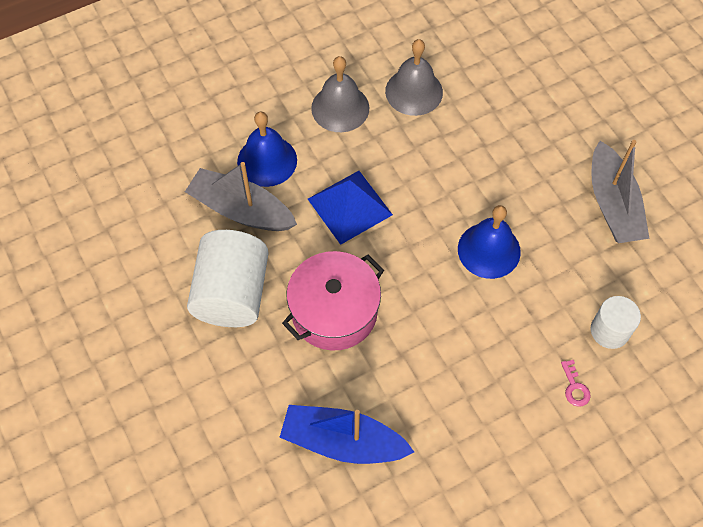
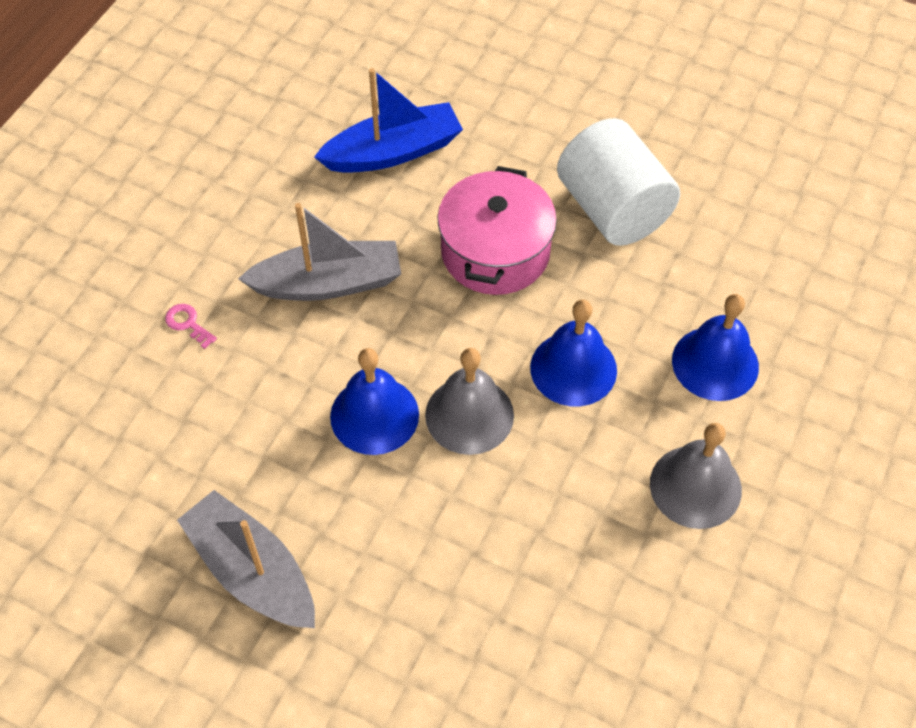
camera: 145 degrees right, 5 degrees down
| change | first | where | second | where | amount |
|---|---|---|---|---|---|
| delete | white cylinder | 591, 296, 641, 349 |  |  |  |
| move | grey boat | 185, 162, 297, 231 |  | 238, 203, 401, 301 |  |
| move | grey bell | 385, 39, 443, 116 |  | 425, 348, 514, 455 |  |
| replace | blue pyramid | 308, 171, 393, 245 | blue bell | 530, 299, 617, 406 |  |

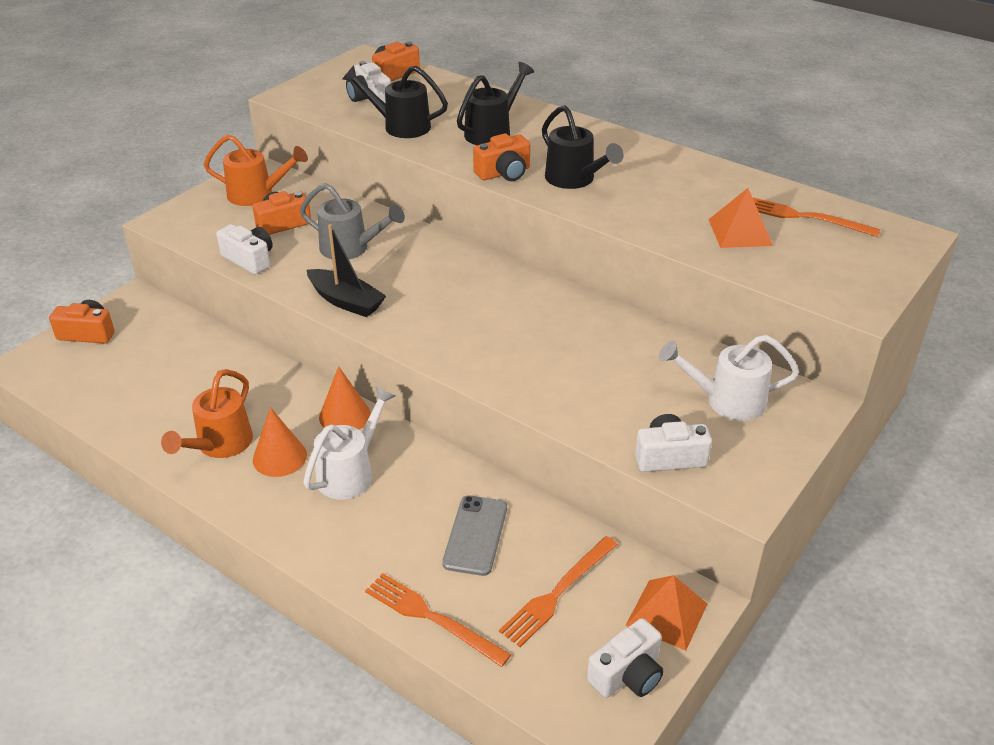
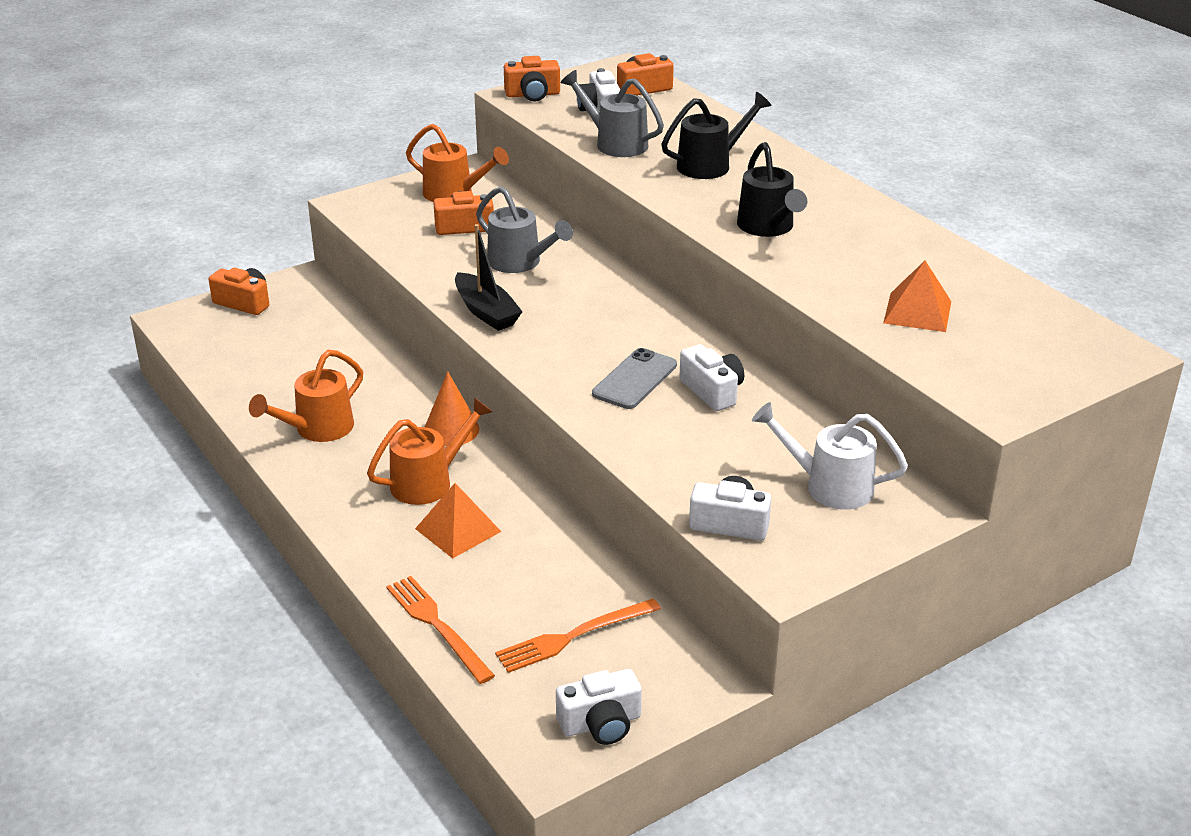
camera: 20 degrees right, 5 degrees down
| change | first | where | second | where | amount |
|---|---|---|---|---|---|
| delete | orange cone | 253, 407, 307, 477 |  |  |  |
| delete | orange fork | 752, 197, 880, 237 |  |  |  |
| move | white camera | 216, 224, 273, 275 |  | 679, 344, 744, 411 |  |
| move | grey phone | 442, 495, 507, 576 |  | 592, 348, 677, 409 |  |
| move | orange camera | 473, 133, 530, 181 |  | 504, 56, 560, 101 |  |
| move | orange pyramid | 626, 575, 707, 651 |  | 415, 483, 501, 558 |  |
| recolor | white watering can | 303, 387, 395, 500 | orange watering can | 367, 398, 493, 505 |  |
| recolor | black watering can | 342, 66, 448, 138 | grey watering can | 561, 70, 664, 157 |  |

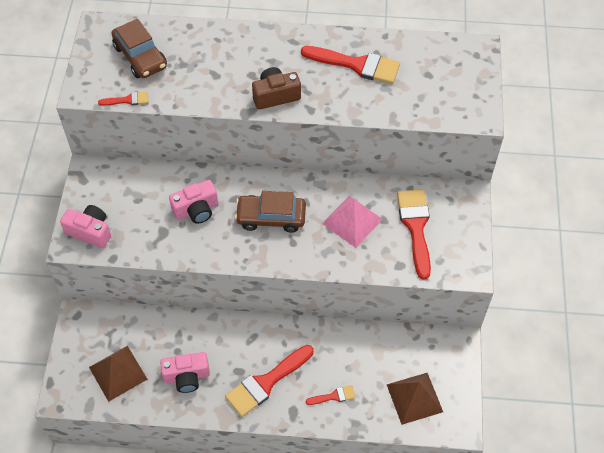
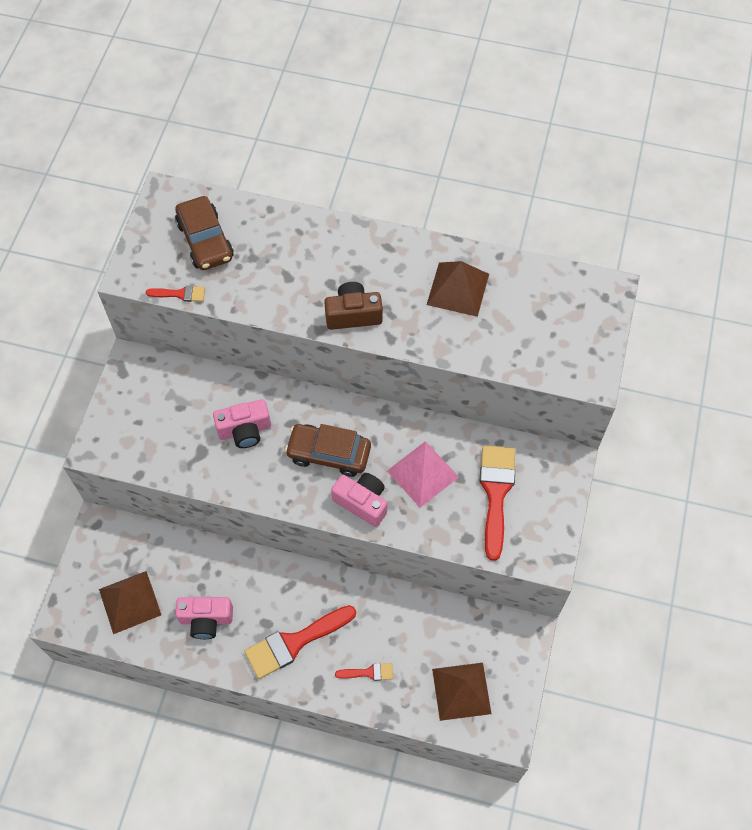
camera: 10 degrees right, 5 degrees up
| change | first | where | second | where | amount |
|---|---|---|---|---|---|
| move | pink camera | 60, 205, 111, 248 |  | 331, 473, 387, 527 |  |
| replace | red brush | 301, 46, 400, 84 | brown pyramid | 427, 261, 489, 317 |  |

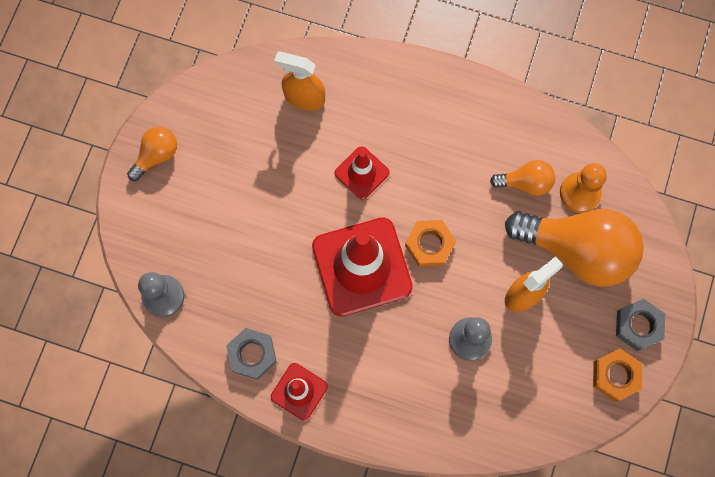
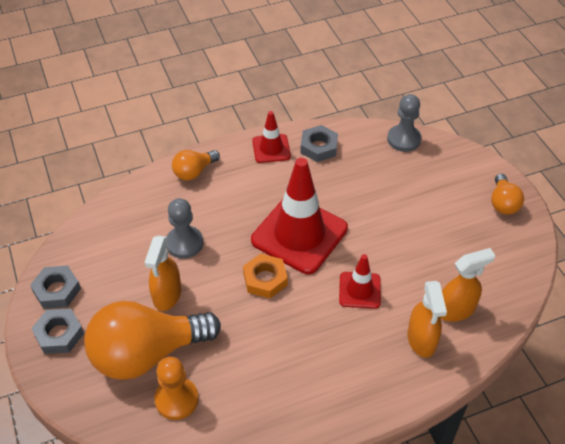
camera: 140 degrees right, 25 degrees down
| change | first | where | second | where | amount |
|---|---|---|---|---|---|
| insert |  |  | orange spray bottle | 408, 281, 447, 358 |  |
| move | orange light bulb | 490, 160, 555, 196 |  | 172, 150, 220, 180 |  |
| recolor | orange nut | 593, 349, 642, 402 | grey nut | 30, 265, 81, 309 |  |

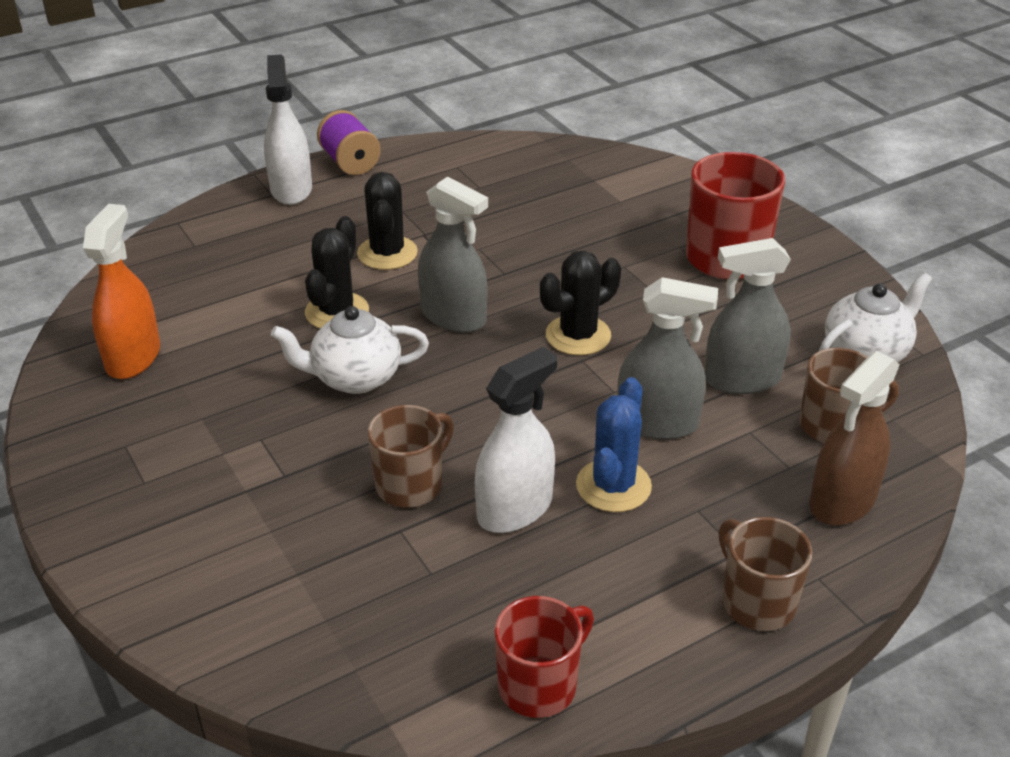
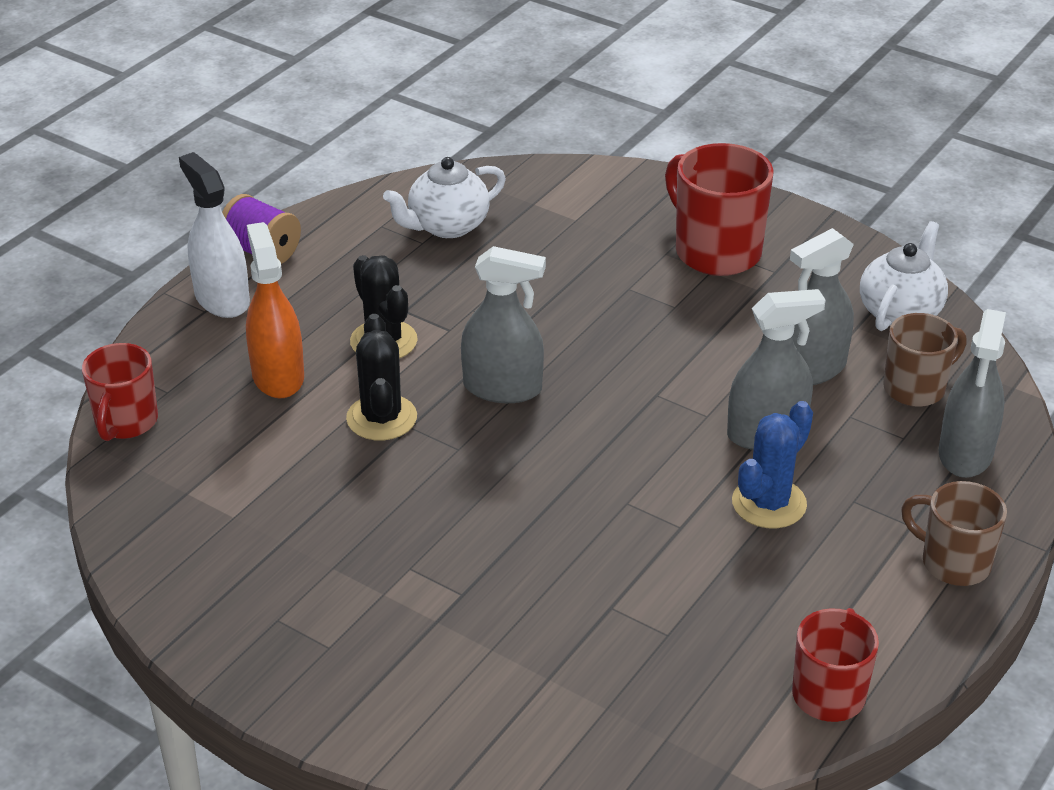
camera: 25 degrees left, 0 degrees up
| change | first | where | second | where | amount |
|---|---|---|---|---|---|
| delete | brown mug | 368, 405, 454, 508 |  |  |  |
| delete | white spray bottle | 475, 346, 557, 533 |  |  |  |
| delete | black cactus | 540, 250, 621, 355 |  |  |  |
| insert |  |  | red mug | 82, 343, 158, 441 |  |
| move | orange spray bottle | 83, 204, 160, 379 |  | 246, 222, 304, 399 |  |
| move | white teapot | 271, 306, 429, 394 |  | 383, 157, 506, 238 |  |
| recolor | brown spray bottle | 809, 351, 900, 526 | grey spray bottle | 939, 309, 1006, 478 |  |
| rotate | blue cactus | 576, 377, 652, 512 |  | 732, 401, 813, 529 | 45 degrees clockwise |

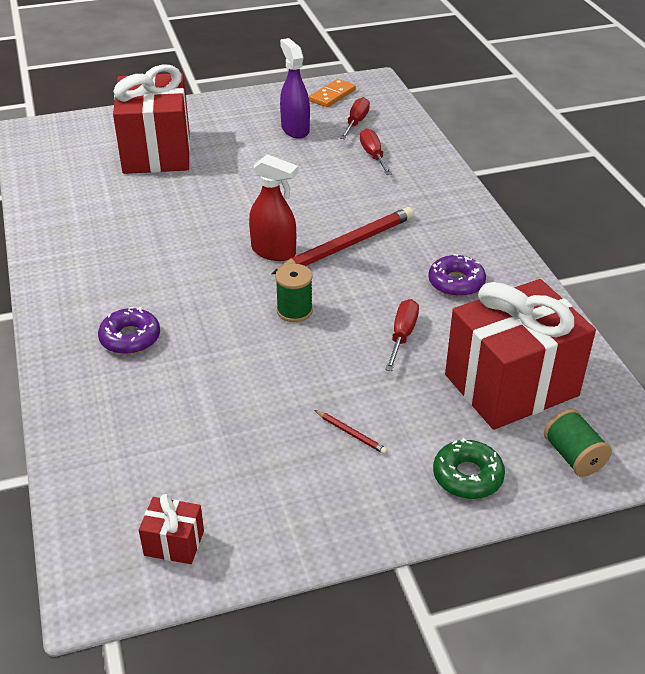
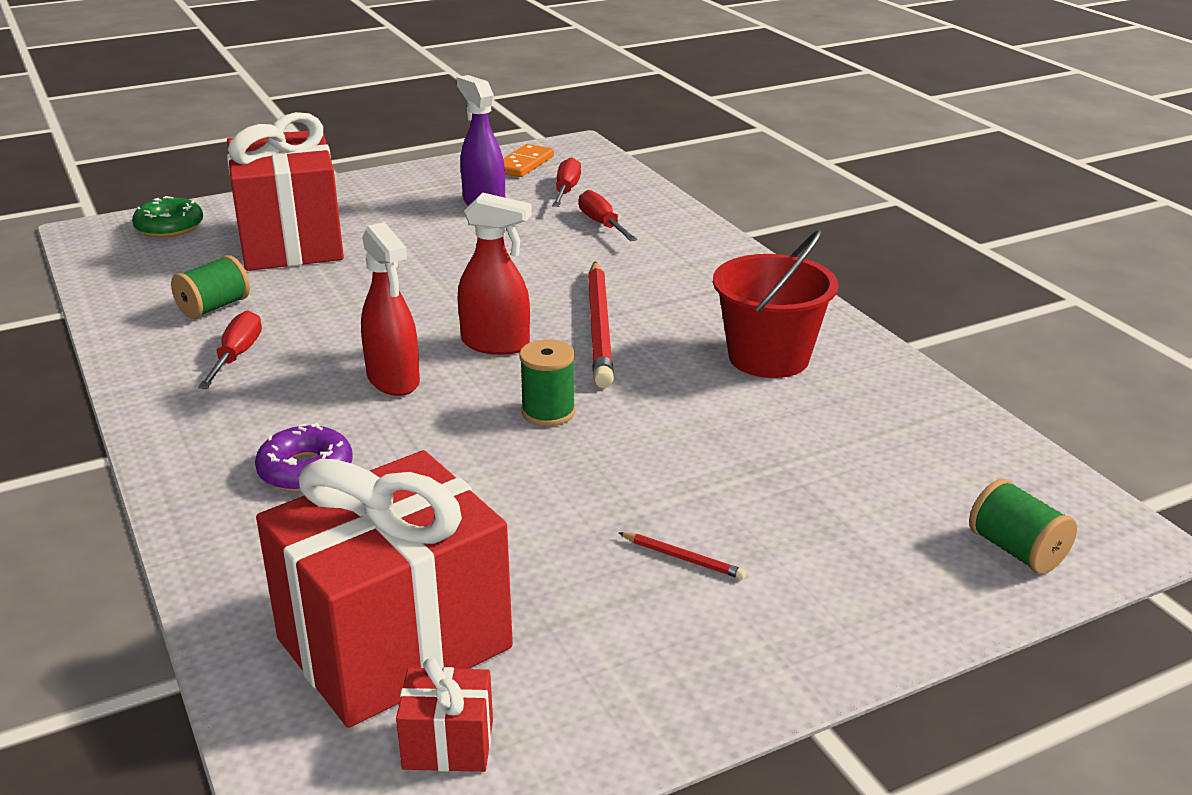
camera: 10 degrees left, 10 degrees down
| change | first | where | second | where | amount |
|---|---|---|---|---|---|
| insert |  |  | green spool | 171, 255, 250, 319 |  |
| insert |  |  | red spray bottle | 361, 222, 420, 396 |  |
| move | red screwdriver | 385, 299, 419, 371 |  | 198, 310, 262, 389 |  |
| move | green donut | 433, 438, 505, 499 |  | 132, 196, 203, 238 |  |
| move | red gift | 445, 279, 596, 430 |  | 256, 450, 513, 728 |  |
| replace | purple donut | 428, 254, 486, 297 | red bucket | 713, 230, 838, 378 |  |
| rotate | red pencil | 272, 207, 414, 274 |  | 588, 261, 614, 388 | 135 degrees clockwise |

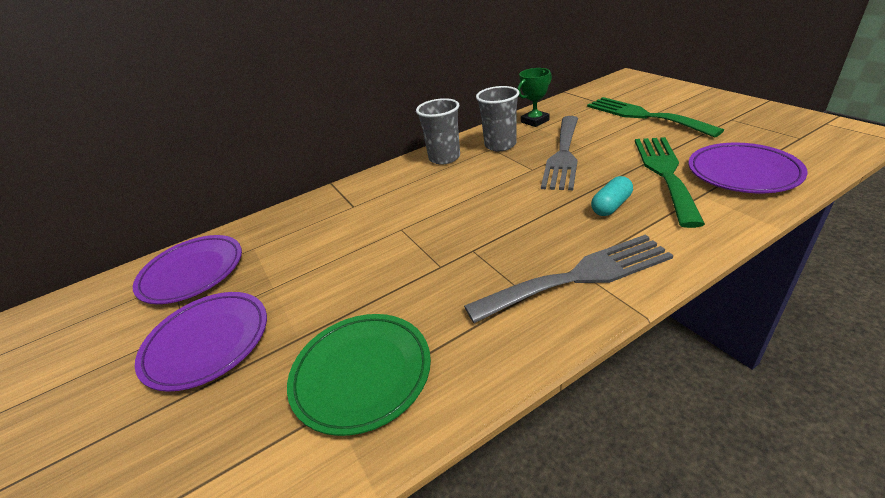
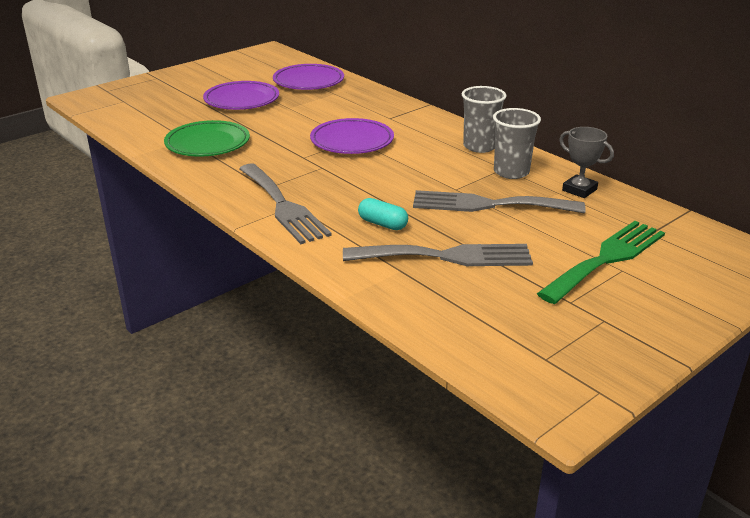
camera: 75 degrees right, 5 degrees down
| change | first | where | second | where | amount |
|---|---|---|---|---|---|
| move | purple plate | 688, 143, 808, 193 |  | 310, 118, 394, 154 |  |
| recolor | green trophy | 518, 68, 552, 127 | grey trophy | 559, 127, 614, 198 |  |
| recolor | green fork | 635, 137, 705, 228 | grey fork | 343, 244, 533, 266 |  |

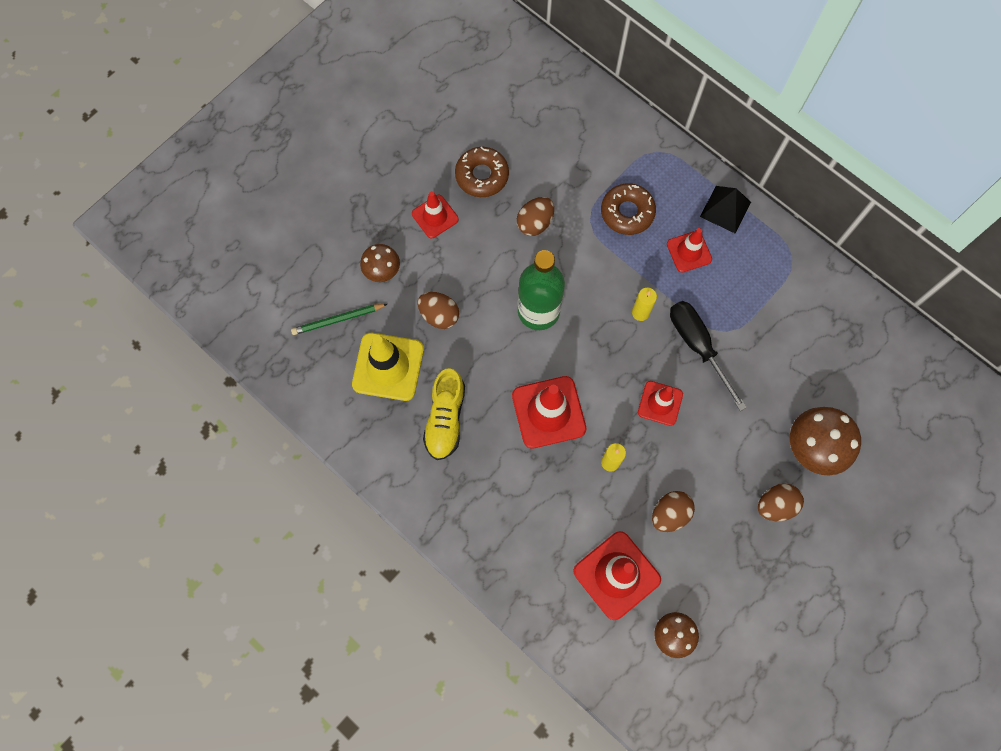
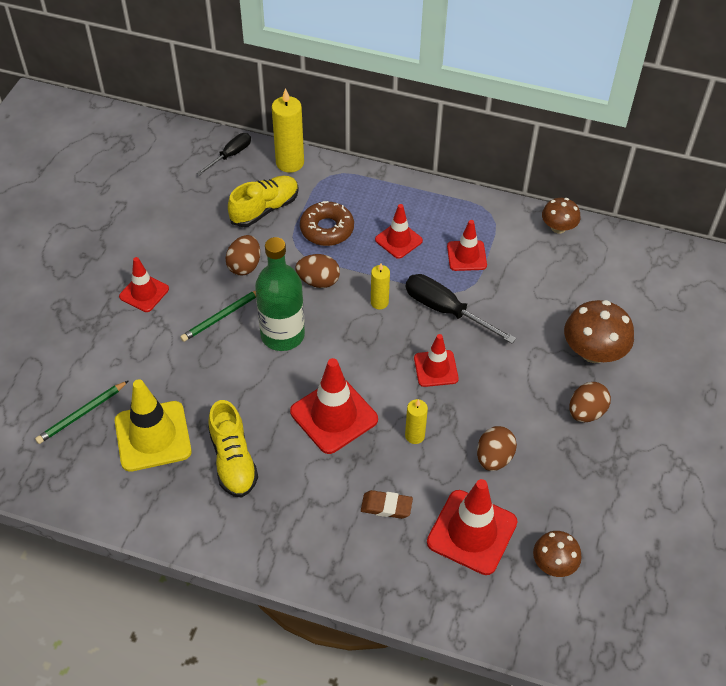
camera: 25 degrees left, 20 degrees down
| change | first | where | second | where | amount |
|---|---|---|---|---|---|
| delete | brown donut | 455, 146, 509, 197 |  |  |  |
| delete | black pyramid | 700, 186, 751, 234 |  |  |  |
| insert |  |  | green pencil | 180, 291, 256, 342 |  |
| insert |  |  | black screwdriver | 197, 133, 251, 175 |  |
| insert |  |  | yellow shoe | 228, 175, 299, 227 |  |
| insert |  |  | yellow candle | 272, 88, 304, 173 |  |
| insert |  |  | brown eraser | 361, 490, 413, 519 |  |
| insert |  |  | red traffic cone | 447, 220, 487, 271 |  |
| move | brown mushroom | 360, 244, 400, 282 |  | 542, 198, 580, 233 |  |
| move | brown egg | 418, 292, 459, 329 |  | 296, 254, 340, 288 |  |

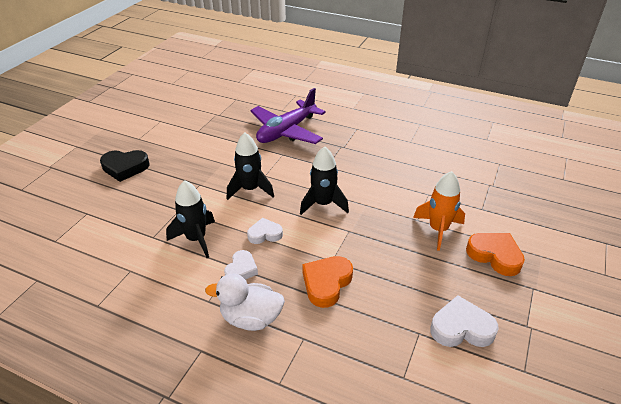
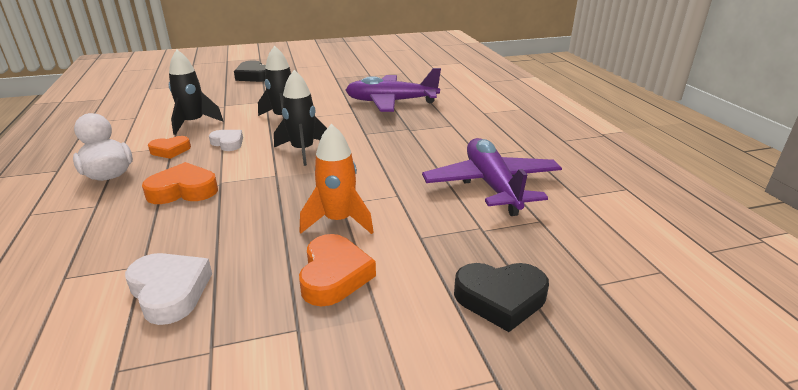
camera: 50 degrees right, 10 degrees down
| change | first | where | second | where | amount |
|---|---|---|---|---|---|
| insert |  |  | purple plane | 422, 138, 562, 216 |  |
| insert |  |  | black heart | 454, 263, 549, 332 |  |
| recolor | white heart | 224, 250, 258, 280 | orange heart | 148, 136, 191, 159 |  |

